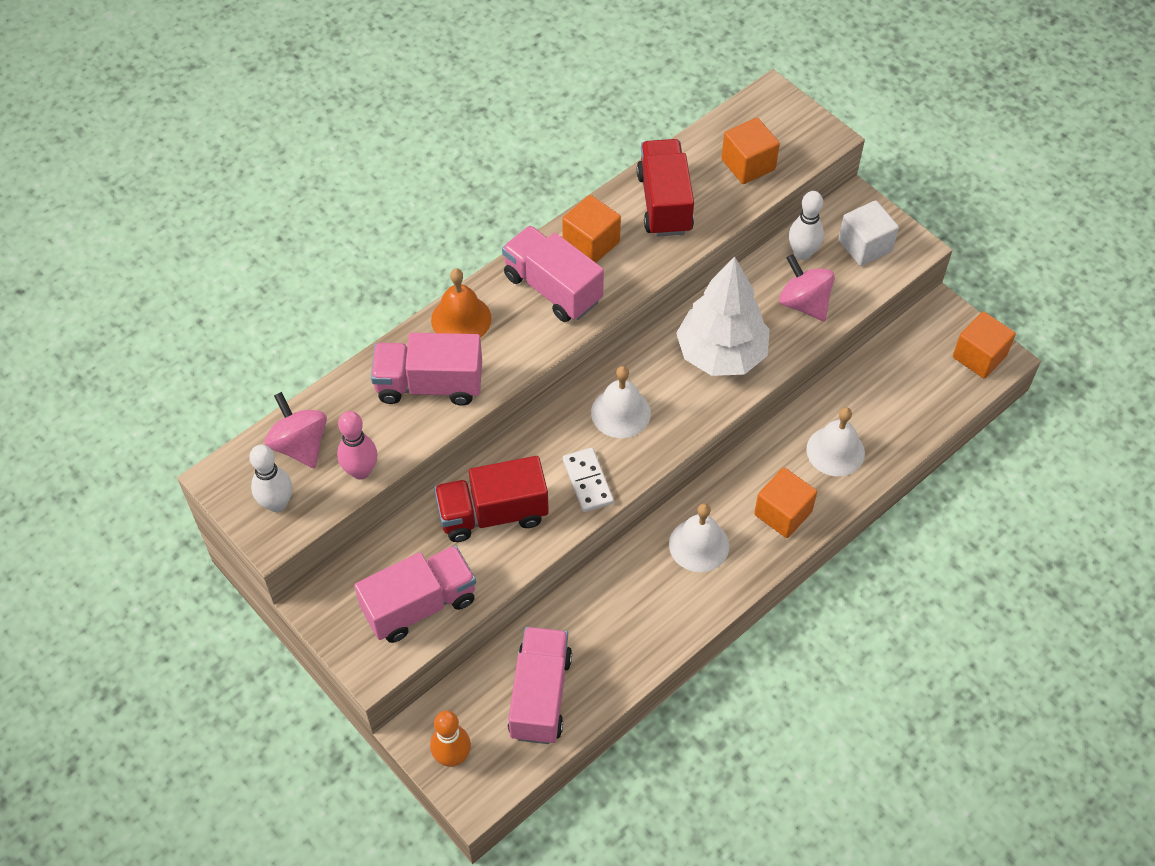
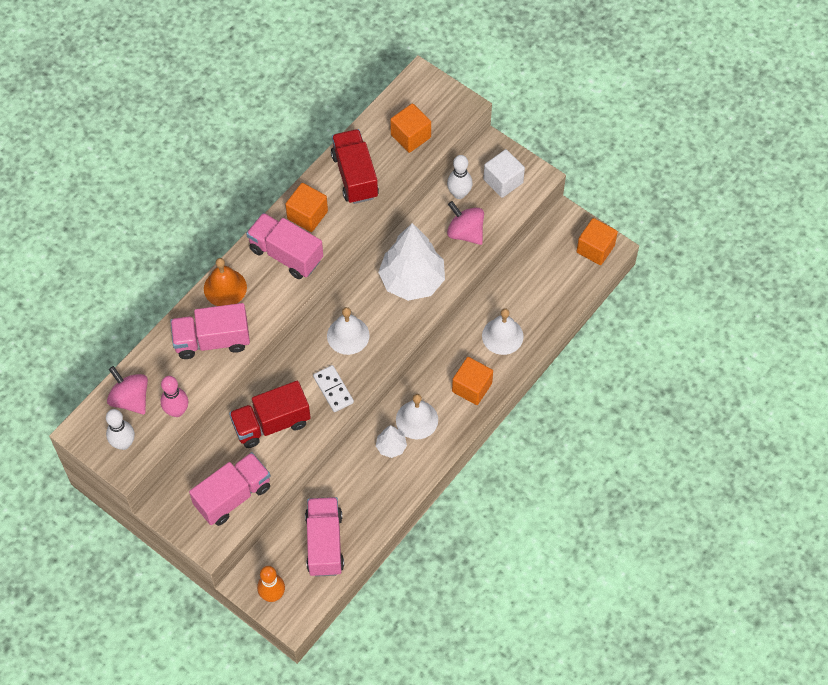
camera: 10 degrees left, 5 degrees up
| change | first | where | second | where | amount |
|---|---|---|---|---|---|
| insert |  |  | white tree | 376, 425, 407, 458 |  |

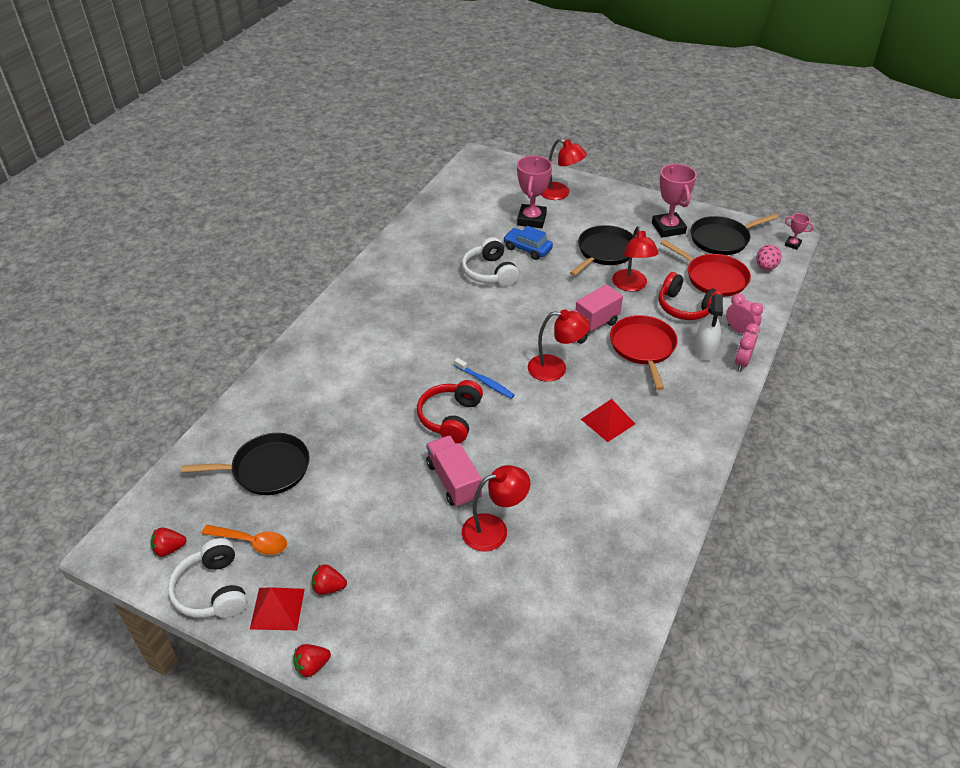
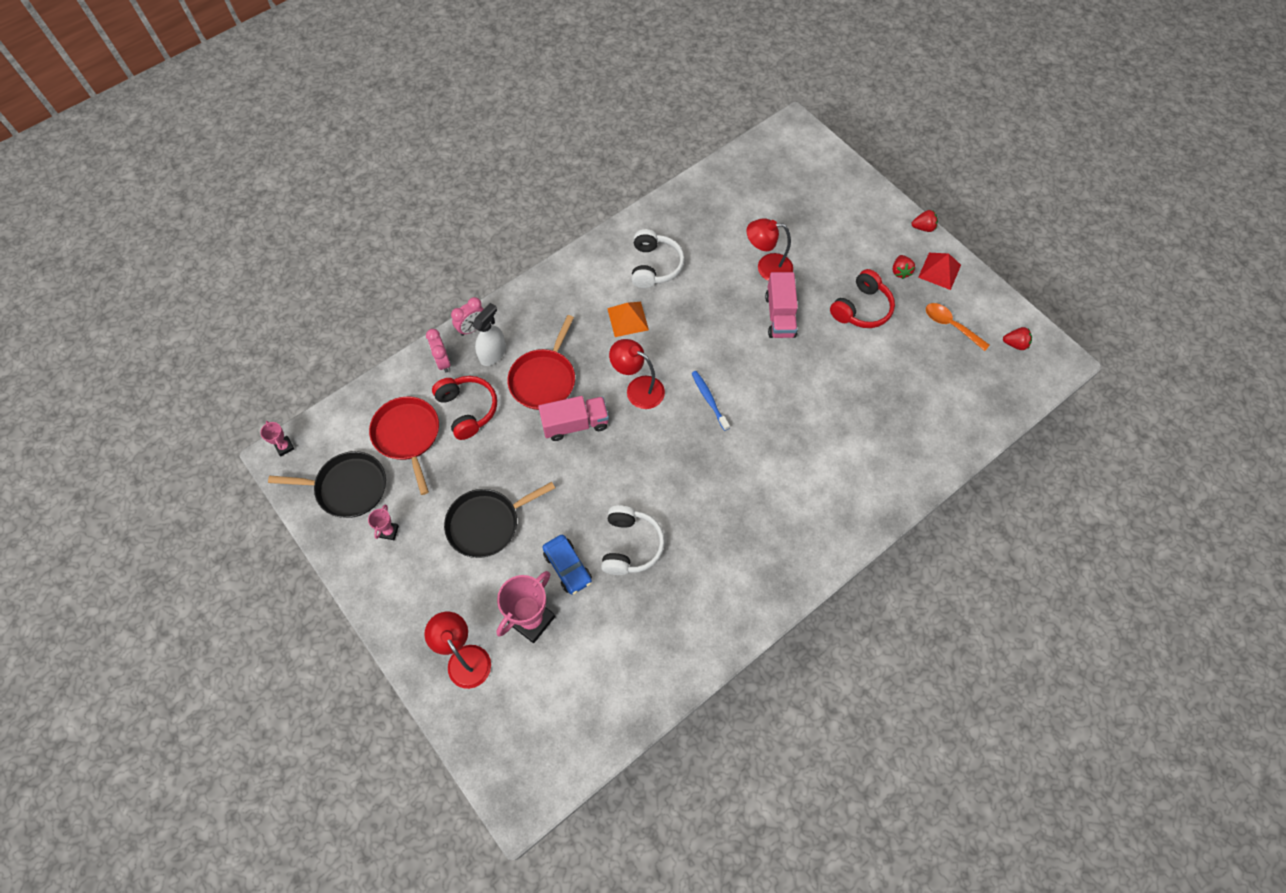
camera: 155 degrees left, 20 degrees up
| change | first | where | second | where | amount |
|---|---|---|---|---|---|
| delete | black pan | 181, 433, 310, 495 |  |  |  |
| delete | red lamp | 612, 226, 659, 291 |  |  |  |
| delete | pink egg | 756, 245, 782, 271 |  |  |  |
| move | white headphones | 168, 538, 247, 618 |  | 631, 229, 684, 288 |  |
| move | red headphones | 417, 380, 483, 444 |  | 830, 269, 895, 328 |  |
| recolor | red pyramid | 581, 399, 635, 442 | orange pyramid | 607, 302, 649, 337 |  |
| rotate | red strawberry | 312, 564, 347, 595 |  | 893, 255, 915, 279 | 60 degrees clockwise |
| resize | pink trophy | 652, 164, 697, 238 |  | 368, 504, 399, 540 | x0.48 |

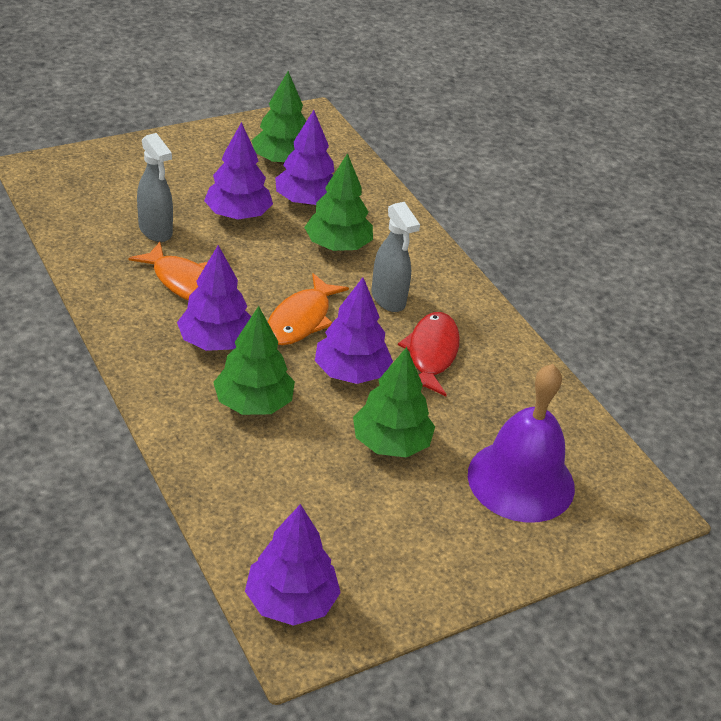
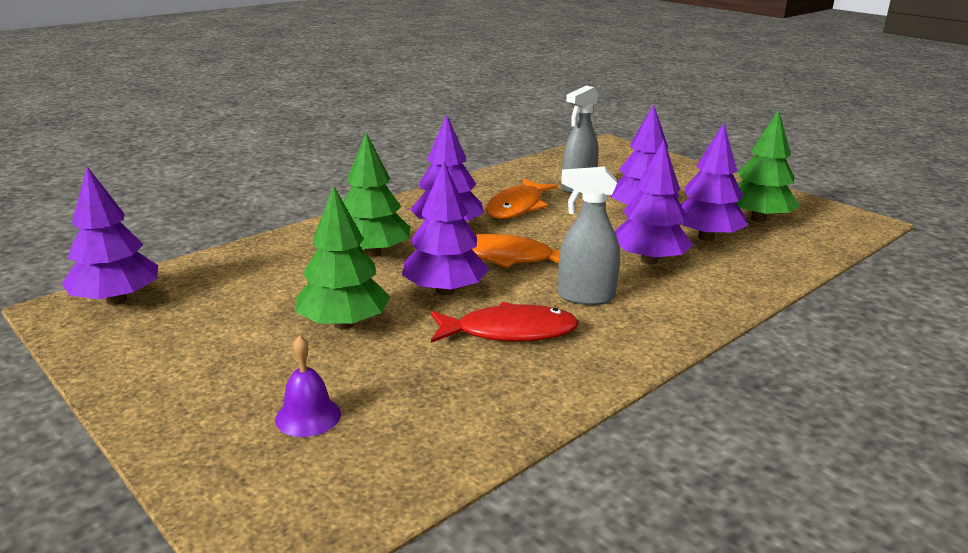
camera: 80 degrees right, 15 degrees down
| change | first | where | second | where | amount |
|---|---|---|---|---|---|
| recolor | green tree | 304, 153, 373, 251 | purple tree | 615, 140, 693, 265 |  |
| rotate | grey spray bottle | 371, 202, 420, 312 |  | 558, 167, 620, 305 | 45 degrees clockwise |
| resize | purple bell | 468, 364, 575, 523 |  | 275, 335, 341, 437 | x0.45 |

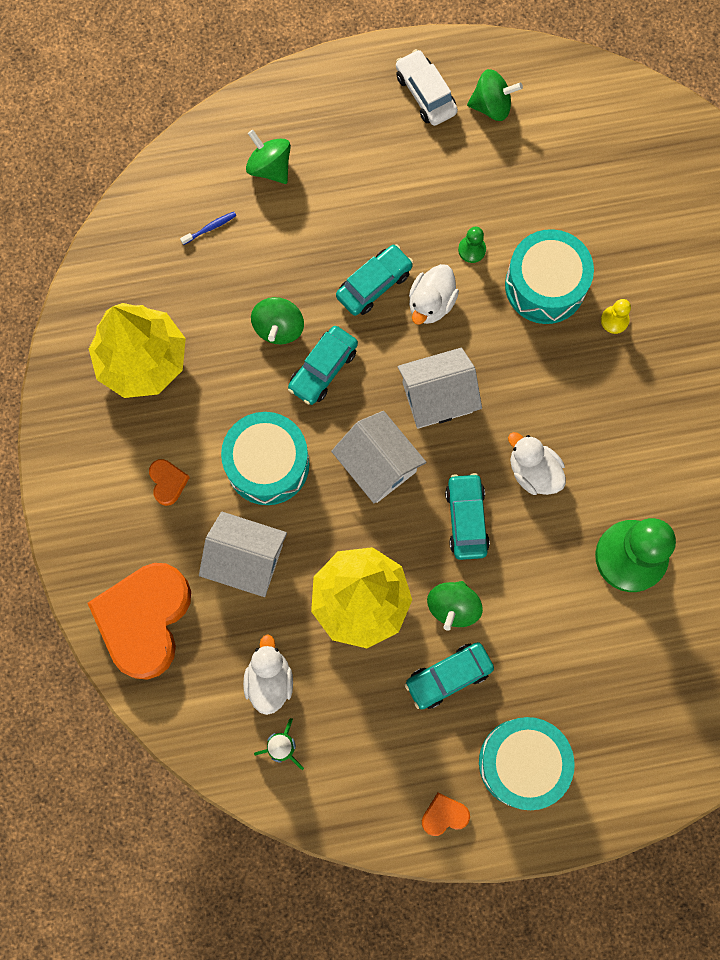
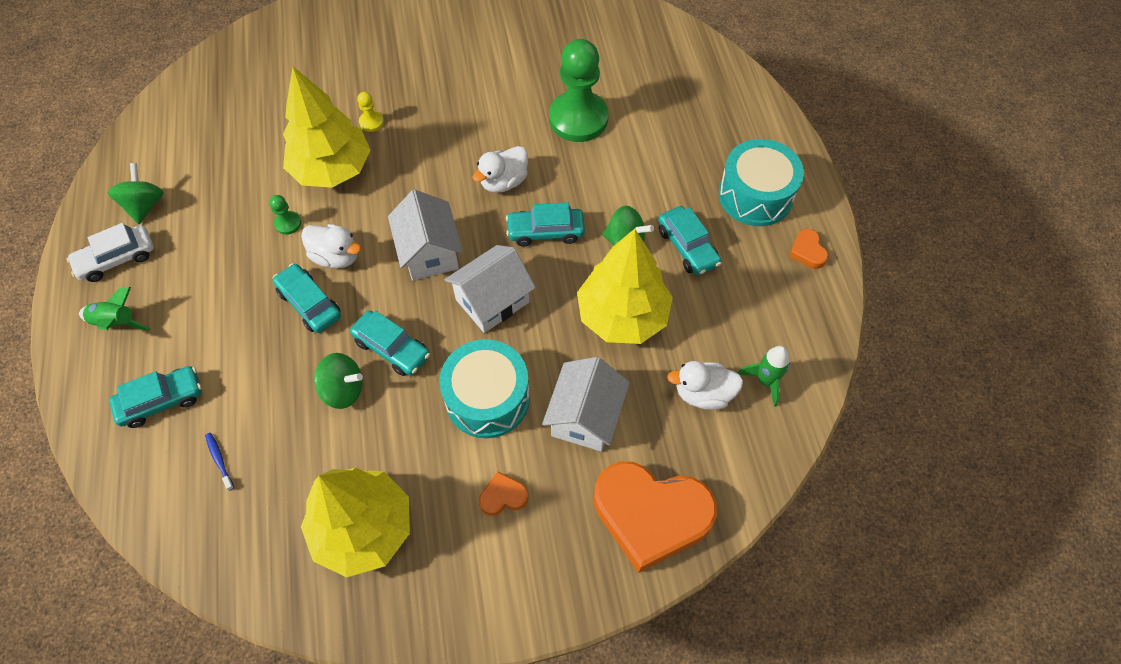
camera: 90 degrees left, 15 degrees down
| change | first | where | second | where | amount |
|---|---|---|---|---|---|
| insert |  |  | green rocket | 79, 287, 151, 331 |  |
| replace | green spinning top | 246, 130, 291, 184 | turquoise car | 109, 366, 202, 428 |  |
| replace | turquoise drum | 505, 229, 594, 324 | yellow tree | 283, 67, 370, 188 |  |

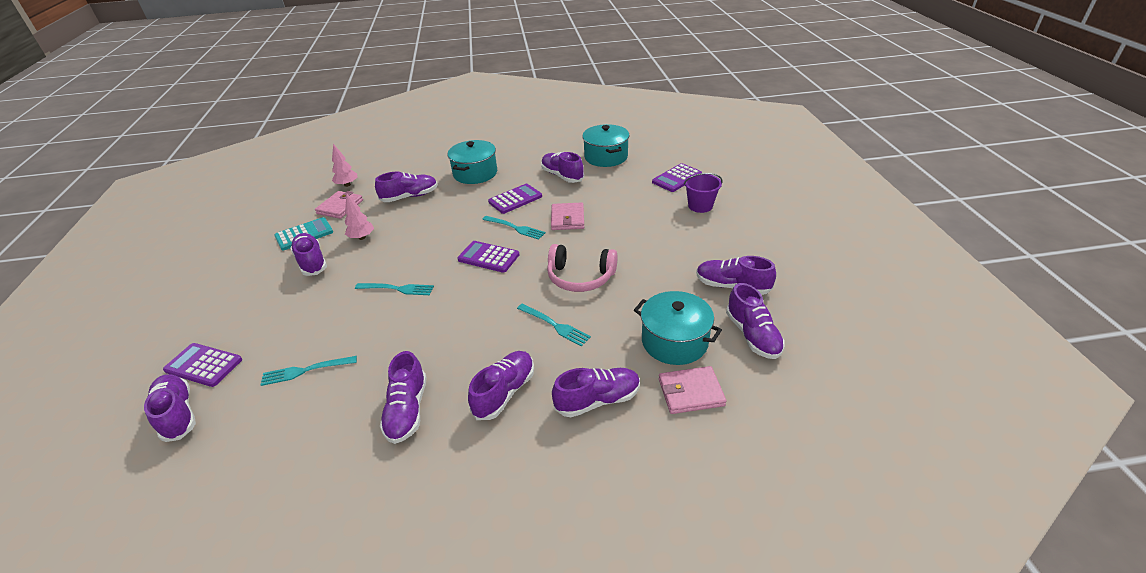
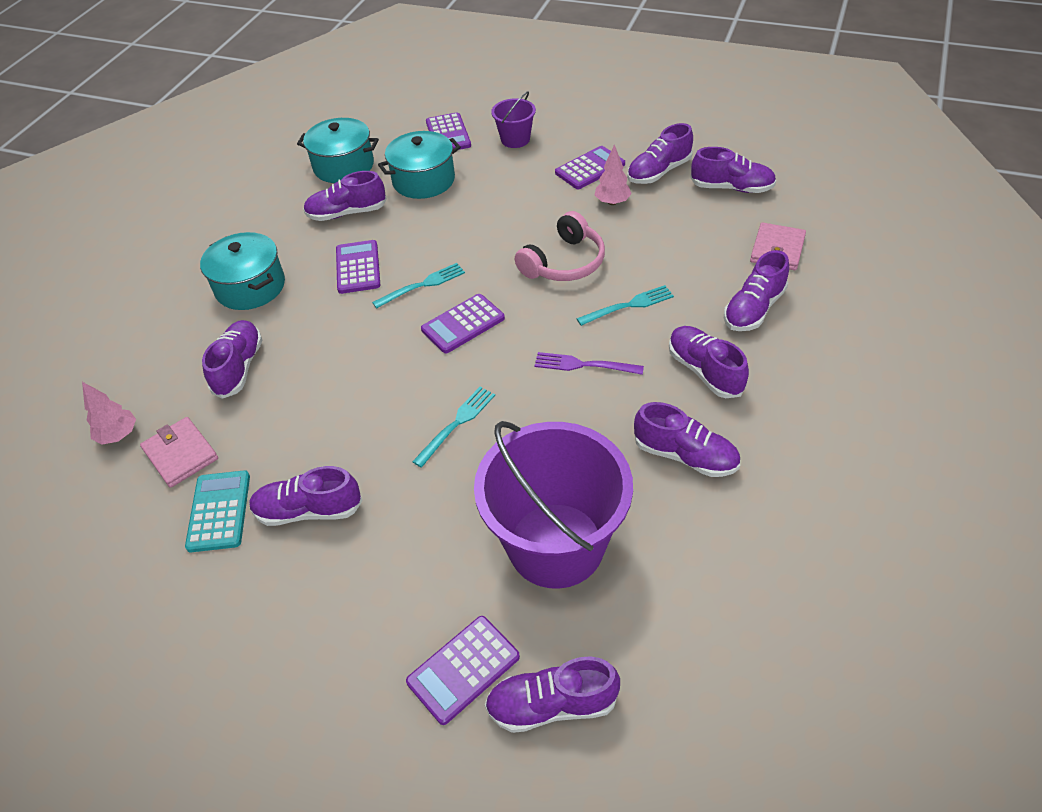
camera: 60 degrees left, 10 degrees up
| change | first | where | second | where | amount |
|---|---|---|---|---|---|
| delete | pink wallet | 551, 203, 584, 230 |  |  |  |
| insert |  |  | purple fork | 535, 352, 644, 375 |  |
| insert |  |  | purple calculator | 555, 146, 625, 189 |  |
| move | pink tree | 345, 194, 374, 240 |  | 595, 144, 632, 205 |  |
| move | turquoise pot | 634, 291, 722, 365 |  | 378, 131, 461, 199 |  |
| replace | turquoise fork | 261, 356, 357, 386 | purple bucket | 474, 421, 633, 589 |  |
| rotate | purple shoe | 552, 368, 640, 417 |  | 724, 250, 789, 331 | 150 degrees counterclockwise |

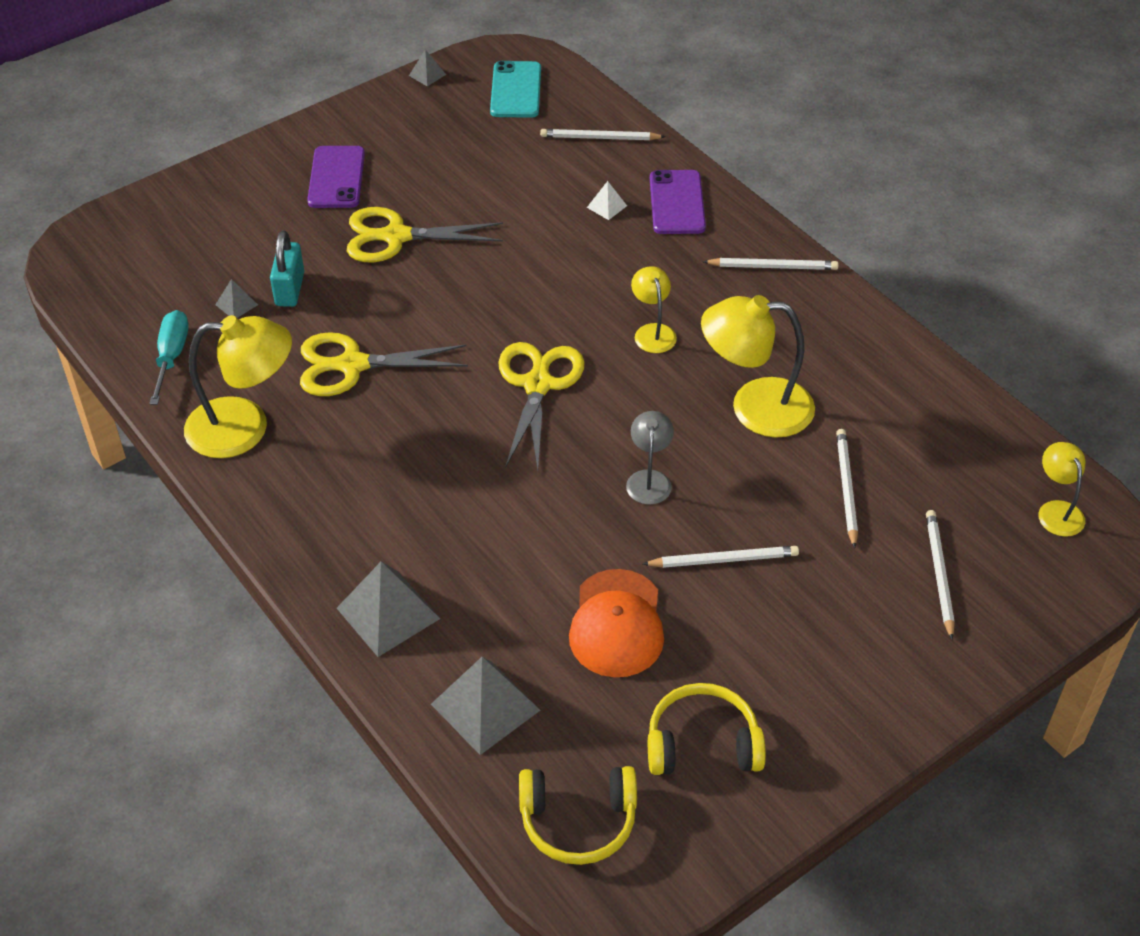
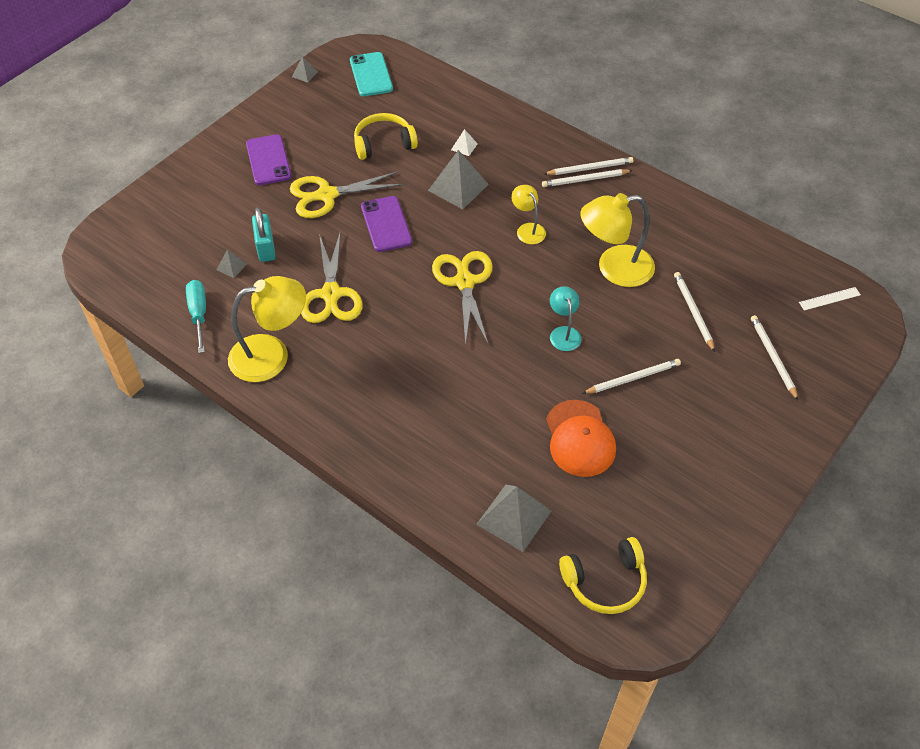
camera: 15 degrees left, 5 degrees up
| change | first | where | second | where | amount |
|---|---|---|---|---|---|
| move | grey pyramid | 337, 562, 440, 657 |  | 428, 150, 489, 209 |  |
| move | white pencil | 540, 129, 666, 140 |  | 542, 169, 633, 187 |  |
| move | yellow headphones | 648, 683, 766, 775 |  | 354, 113, 418, 160 |  |
| move | purple phone | 650, 170, 706, 234 |  | 361, 196, 412, 252 |  |
| replace | yellow lamp | 1038, 442, 1085, 537 | white ruler | 799, 287, 861, 311 |  |
| recolor | grey lamp | 626, 411, 674, 505 | turquoise lamp | 550, 286, 581, 351 |  |
| rotate | yellow scissors | 300, 332, 468, 396 |  | 301, 233, 363, 323 | 75 degrees counterclockwise |

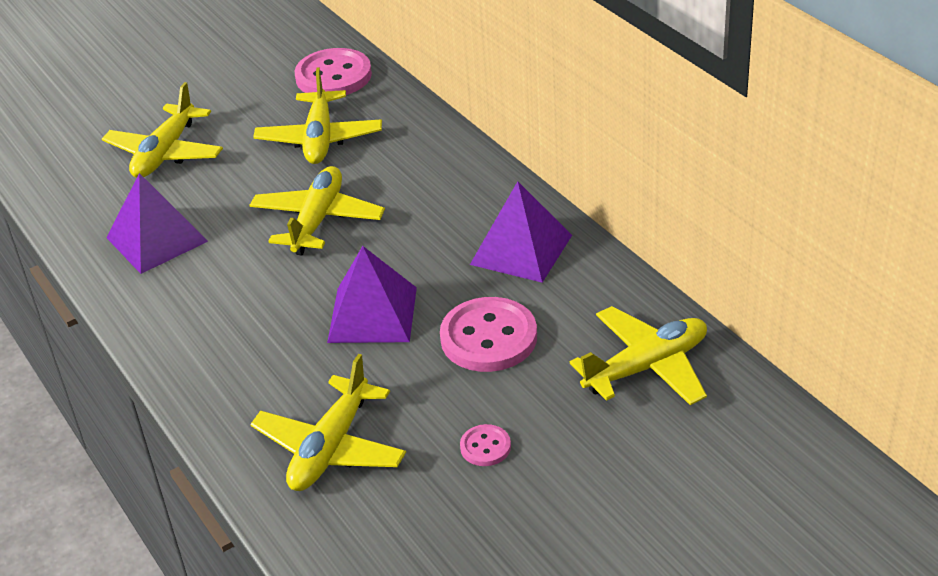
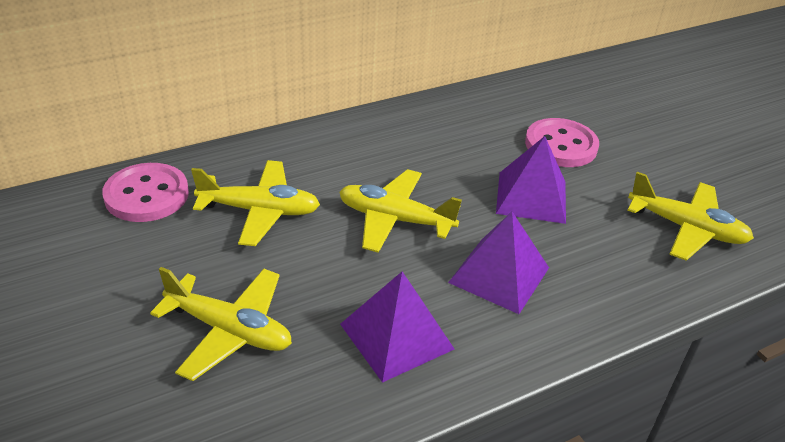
camera: 90 degrees left, 0 degrees up
| change | first | where | second | where | amount |
|---|---|---|---|---|---|
| delete | pink button | 460, 424, 511, 466 |  |  |  |
| delete | yellow plane | 570, 306, 707, 405 |  |  |  |
| move | purple pyramid | 470, 181, 572, 283 |  | 448, 212, 549, 314 |  |

